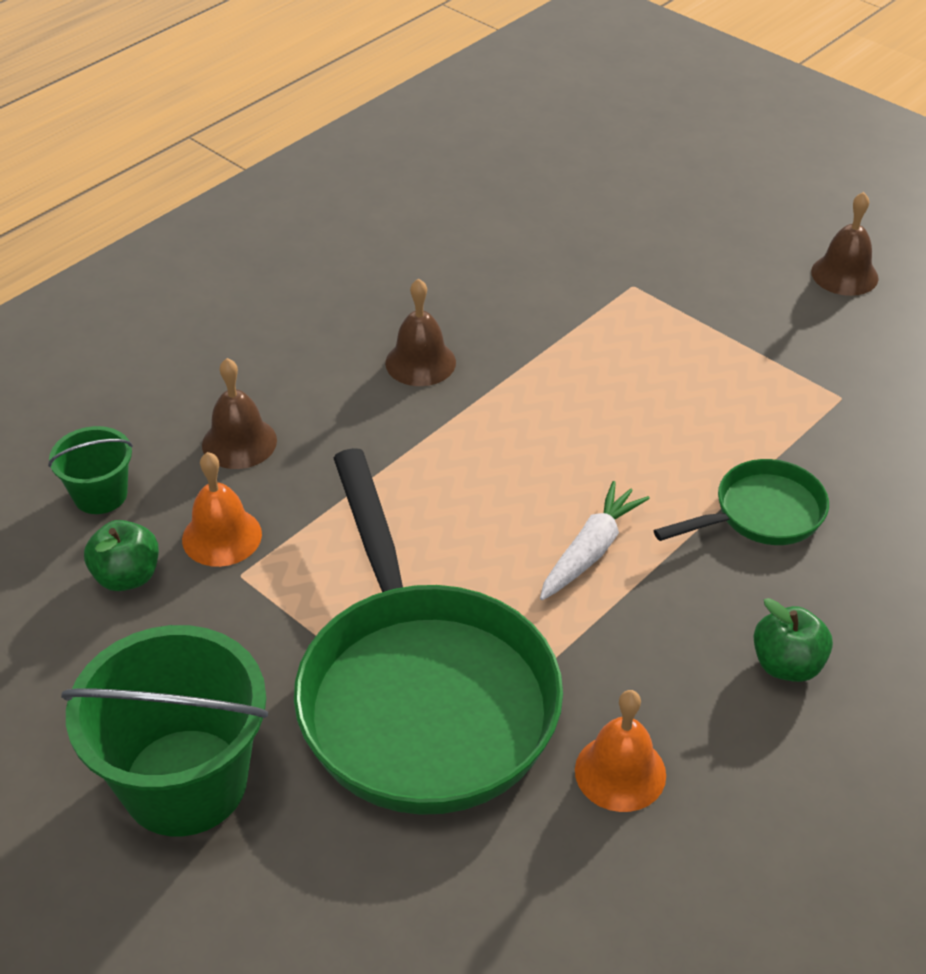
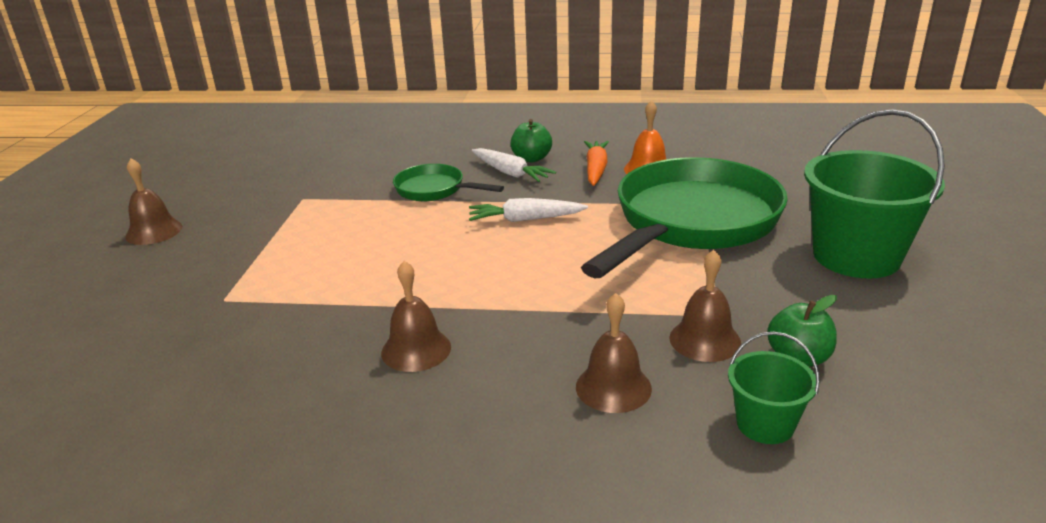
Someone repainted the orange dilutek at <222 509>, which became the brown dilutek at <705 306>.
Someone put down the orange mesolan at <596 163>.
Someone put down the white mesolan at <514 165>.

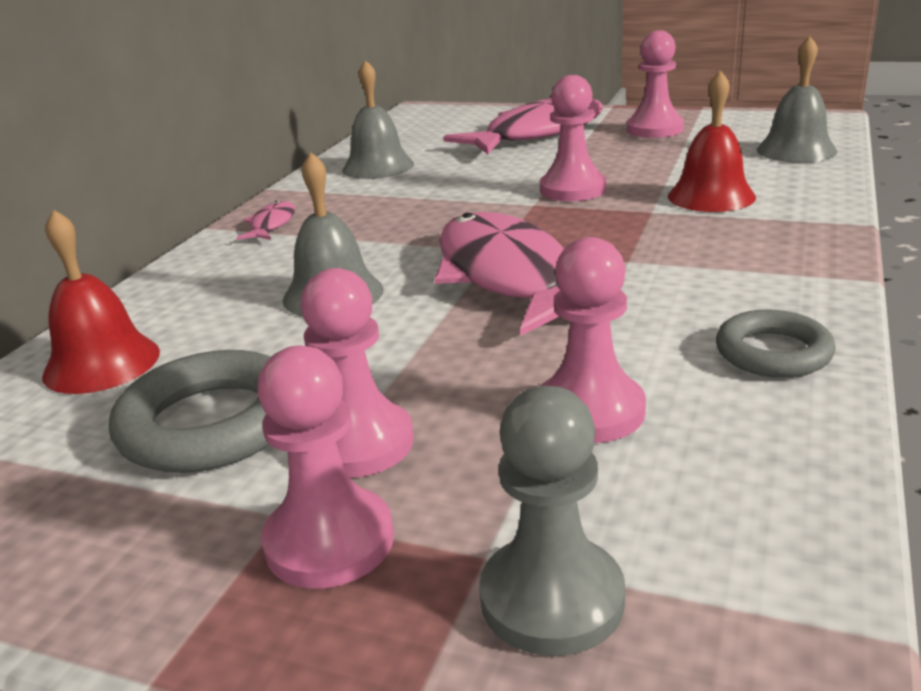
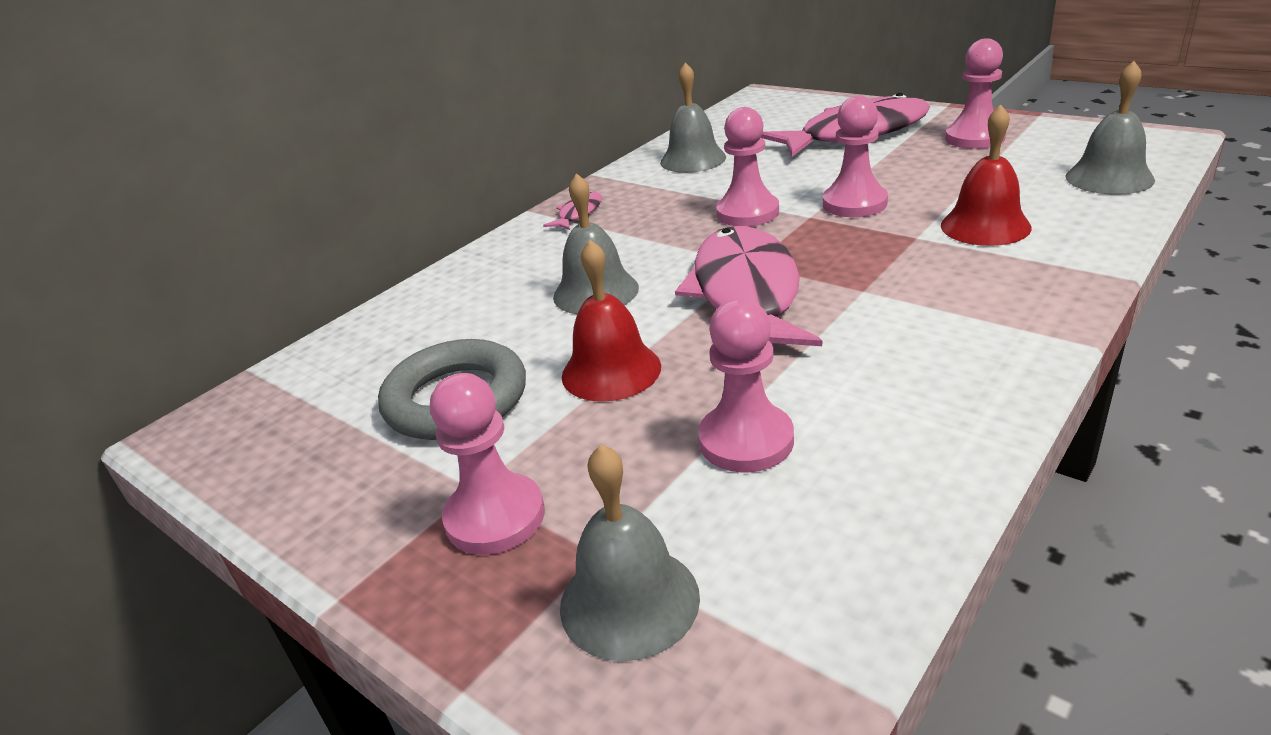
Someone carried the red dilutek from <101 301> to <611 321>.
Someone carried the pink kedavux from <357 373> to <747 167>.
Someone took away the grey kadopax at <776 343>.
Someone swapped the grey kedavux at <552 521> for the grey dilutek at <630 552>.

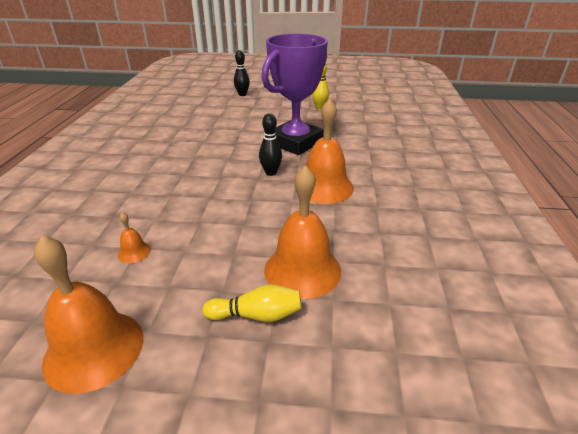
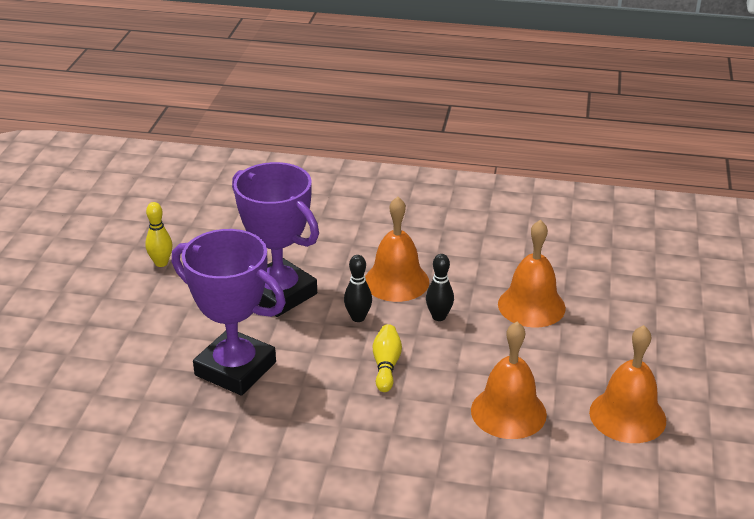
Someone carried the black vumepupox from <242 73> to <440 287>.
Someone scaled the orange dilutek at <134 237> by 2.28.
Someone carried the yellow vumepupox from <252 303> to <387 358>.
Someone put down the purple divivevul at <229 312>.

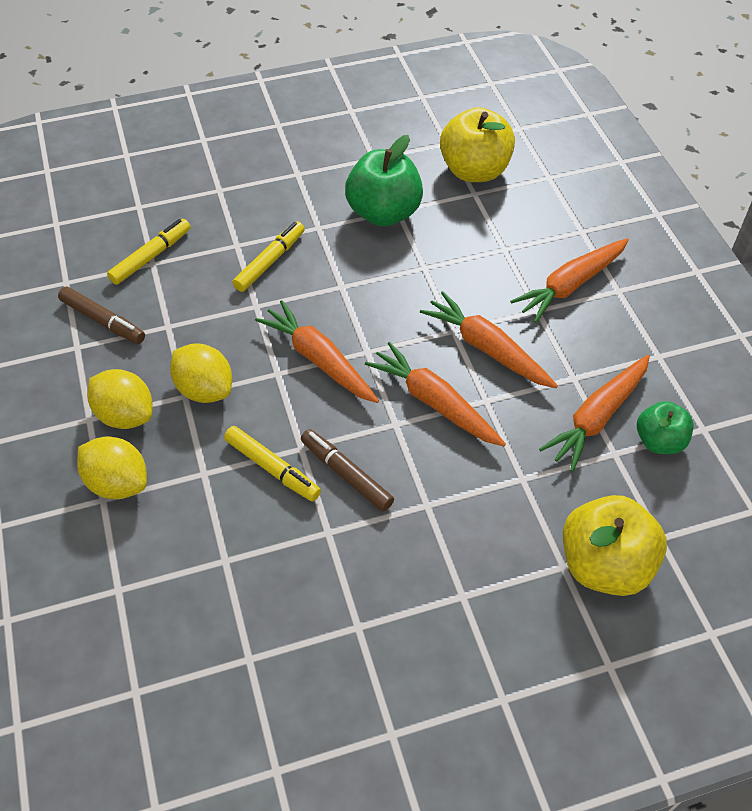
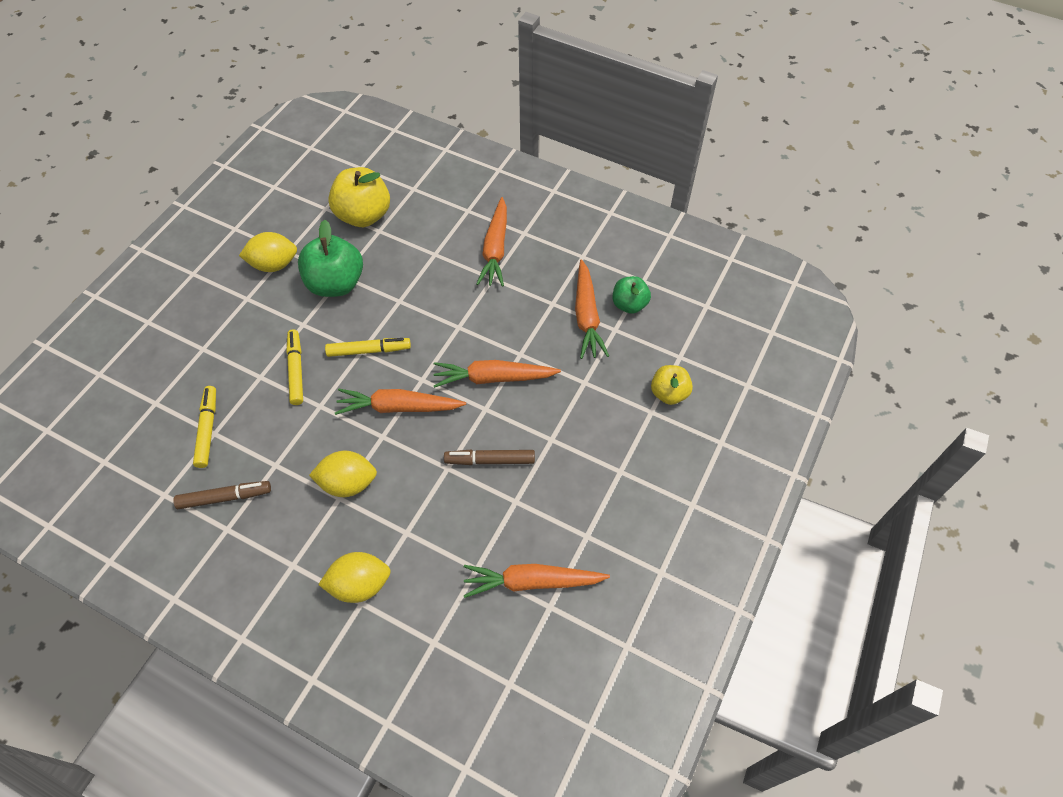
Someone carried the orange mesolan from <489 339> to <537 581>.
Someone carried the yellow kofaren from <120 399> to <268 252>.
Someone carried the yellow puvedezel from <272 463> to <368 347>.
Someone scaled the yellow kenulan at <615 545> by 0.60.

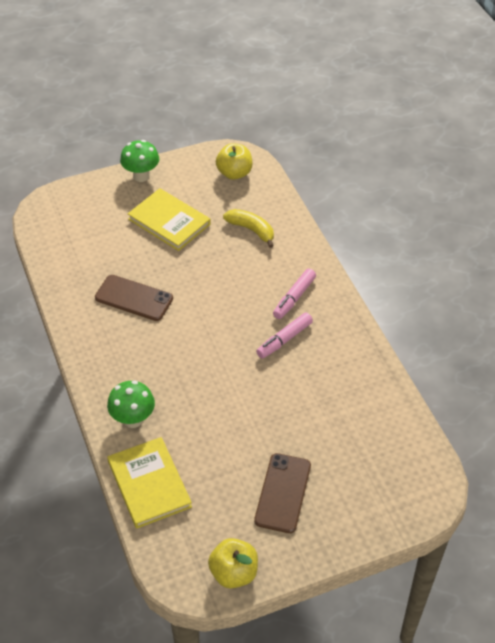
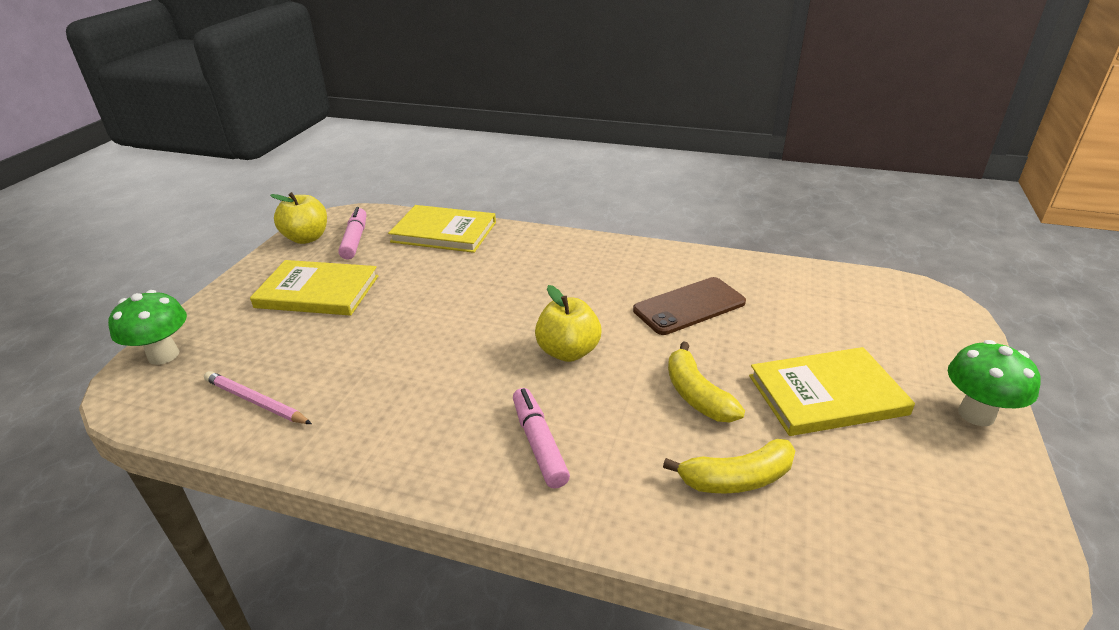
Someone carried the yellow kenulan from <234 161> to <568 323>.
Someone carried the pink puvedezel from <284 335> to <352 233>.
Someone carried the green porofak from <131 404> to <147 327>.
Someone swapped the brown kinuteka at <282 493> for the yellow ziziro at <314 288>.
Someone put down the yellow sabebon at <706 382>.
Someone put down the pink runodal at <258 397>.

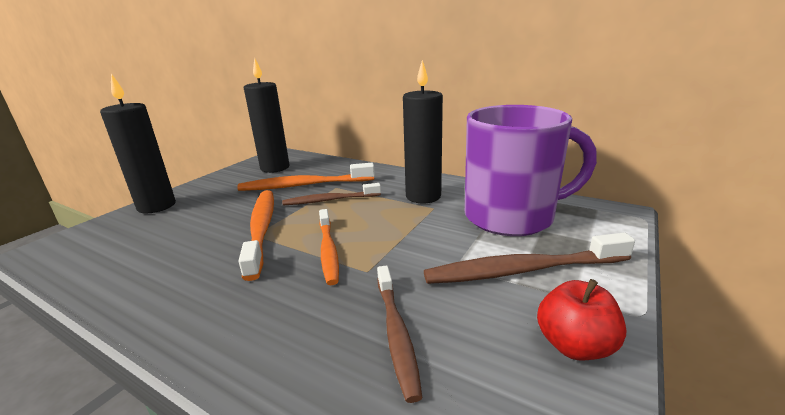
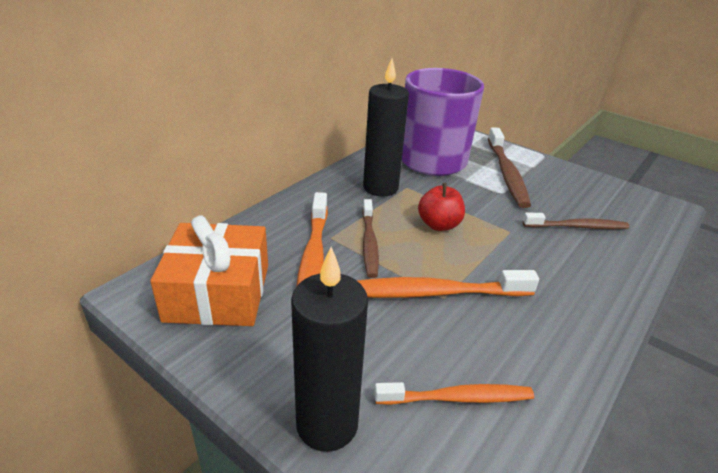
Someone swapped the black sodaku at <266 115> for the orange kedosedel at <209 271>.
Someone carried the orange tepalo from <329 247> to <454 393>.
Someone carried the red kenulan from <582 319> to <441 207>.

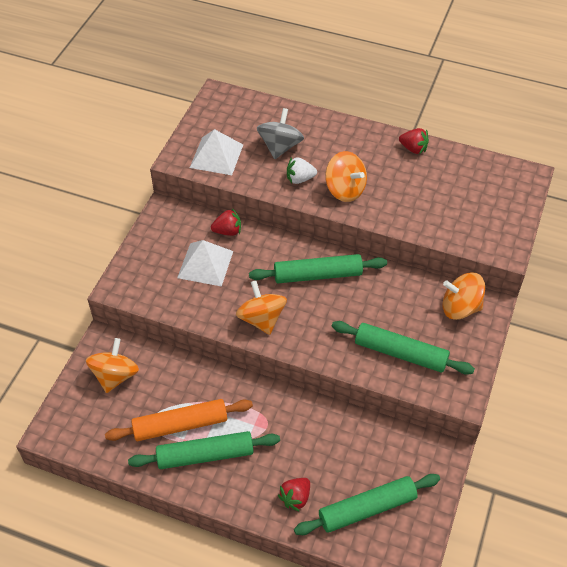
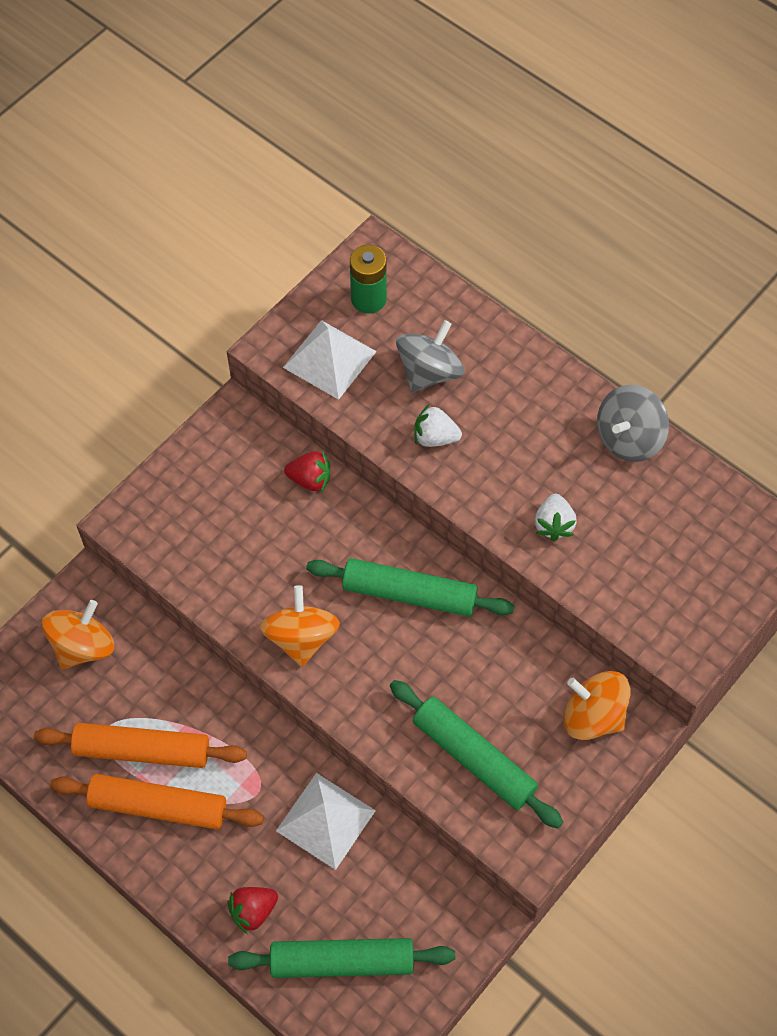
Someone swapped the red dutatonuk at <414 141> for the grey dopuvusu at <633 423>.
Someone took away the orange dopuvusu at <346 176>.
Someone carried the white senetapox from <205 263> to <326 821>.
Someone repainted the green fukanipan at <204 450>, which became the orange fukanipan at <157 802>.
Someone put down the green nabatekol at <368 279>.
Someone put down the white dutatonuk at <556 517>.

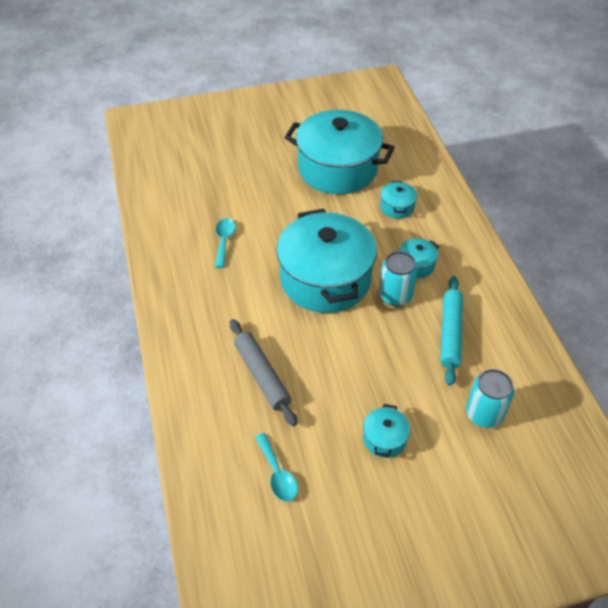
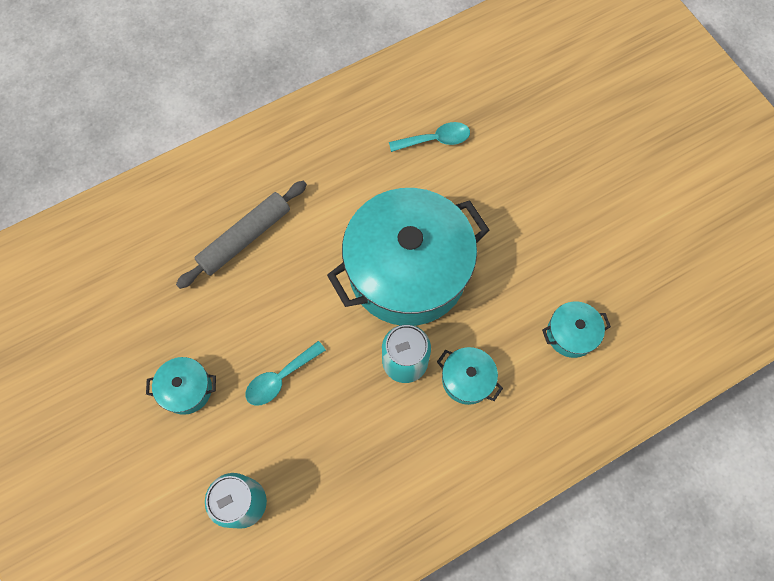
Someone took away the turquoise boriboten at <339 152>.
Someone took away the turquoise fukanipan at <451 331>.
Someone carried the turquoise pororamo from <276 467> to <286 373>.

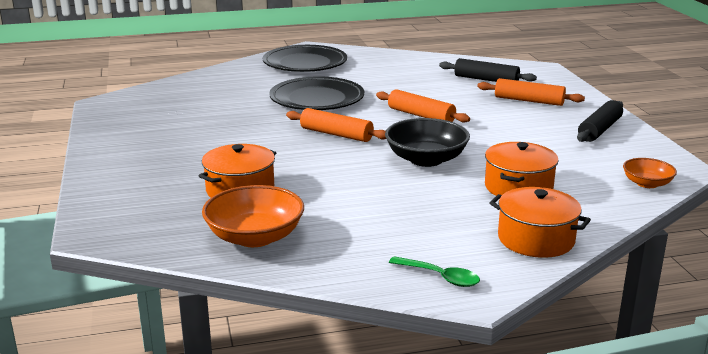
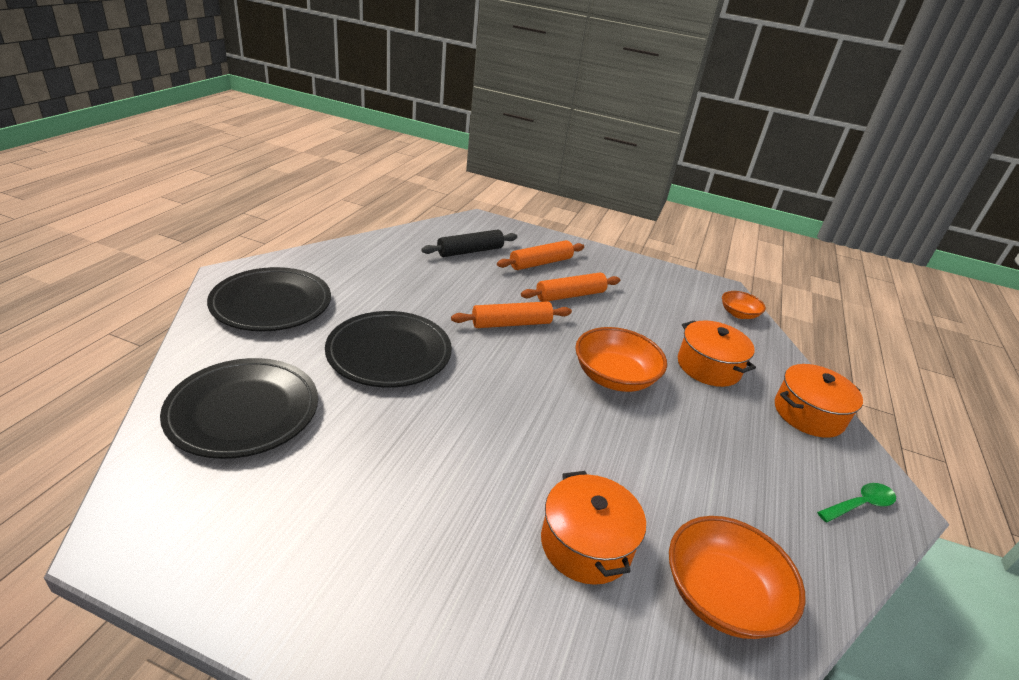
Someone took away the black fukanipan at <600 121>.
Someone carried the orange fukanipan from <336 125> to <570 287>.
Someone repainted the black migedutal at <427 142>, which became the orange migedutal at <621 359>.
Someone put down the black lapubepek at <239 408>.

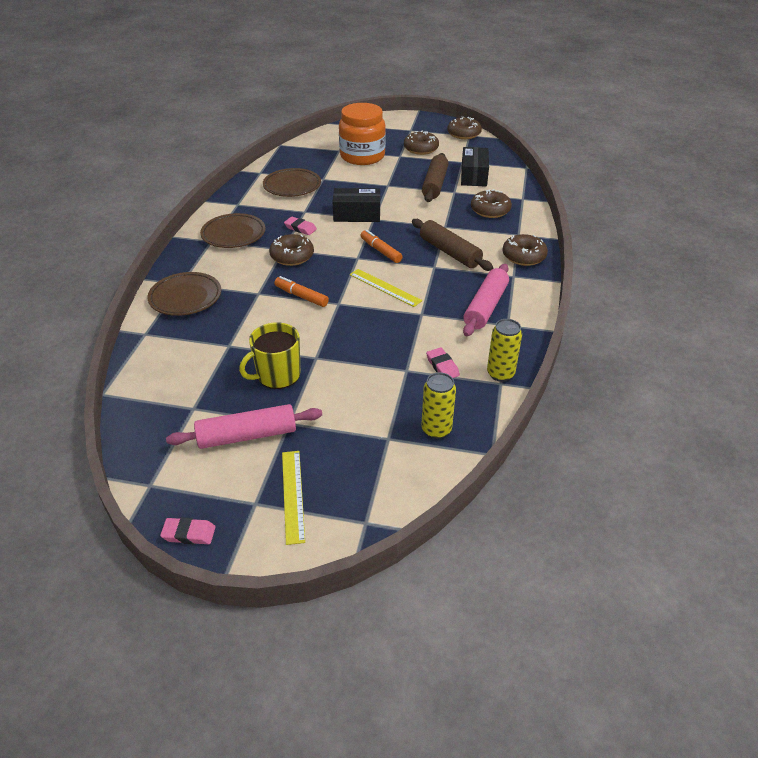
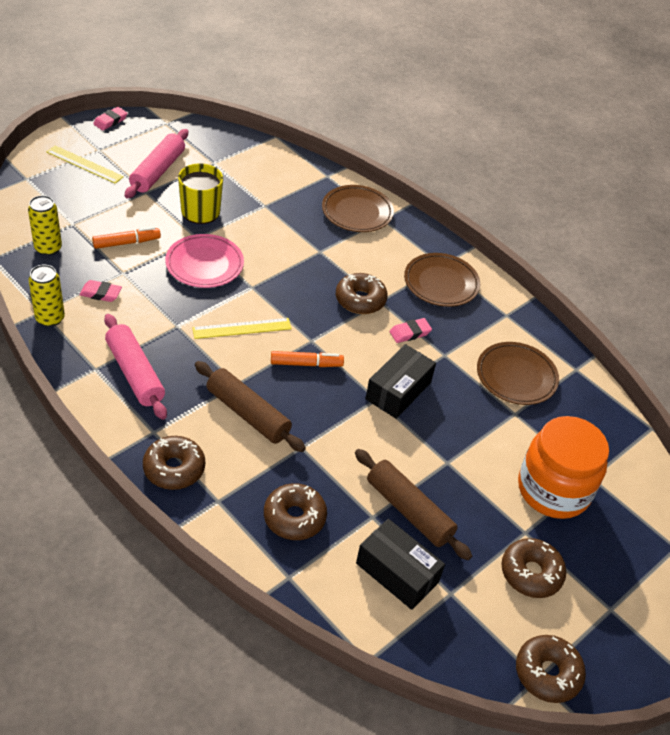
Someone rotated the brown fukanipan at <452 245> by 45 degrees clockwise.
Someone carried the orange puvedezel from <301 291> to <126 238>.
Someone put down the pink lapubepek at <204 261>.

